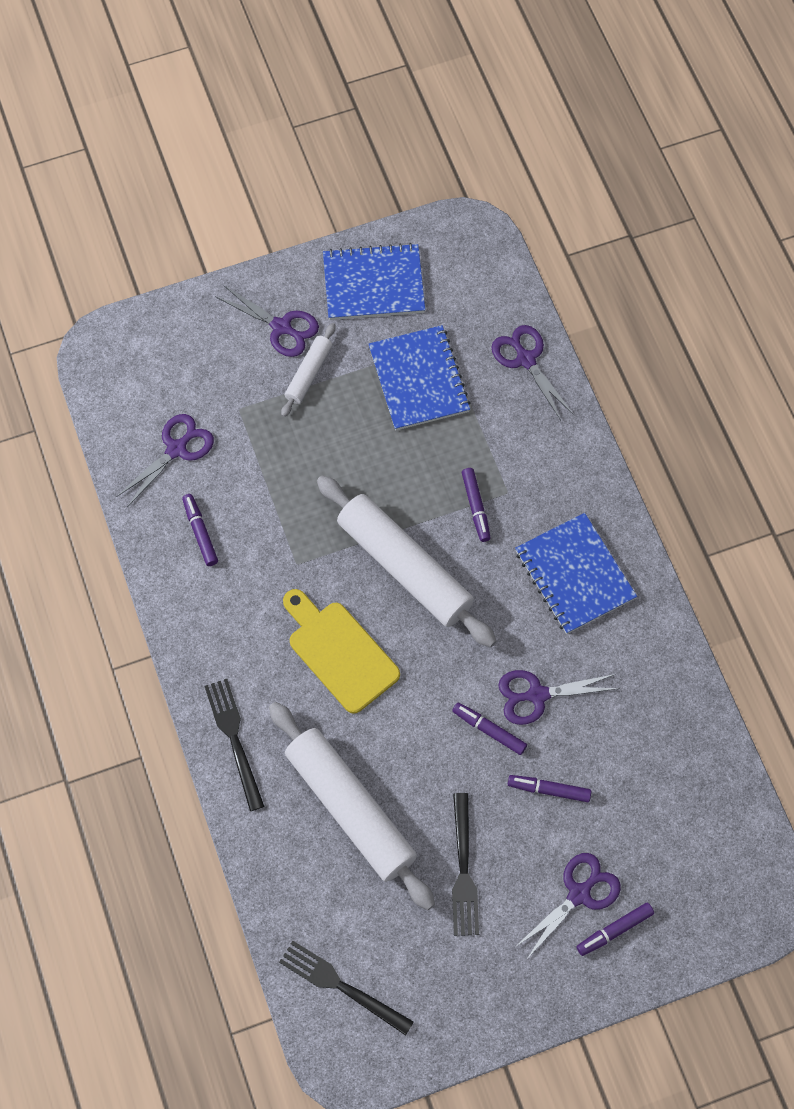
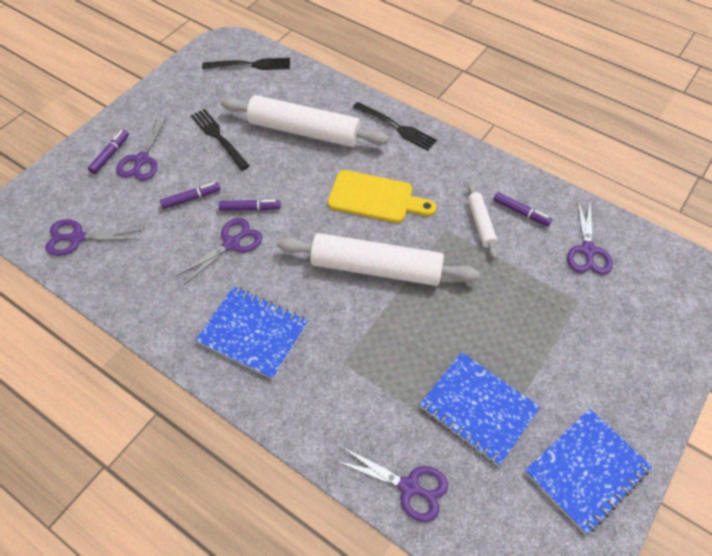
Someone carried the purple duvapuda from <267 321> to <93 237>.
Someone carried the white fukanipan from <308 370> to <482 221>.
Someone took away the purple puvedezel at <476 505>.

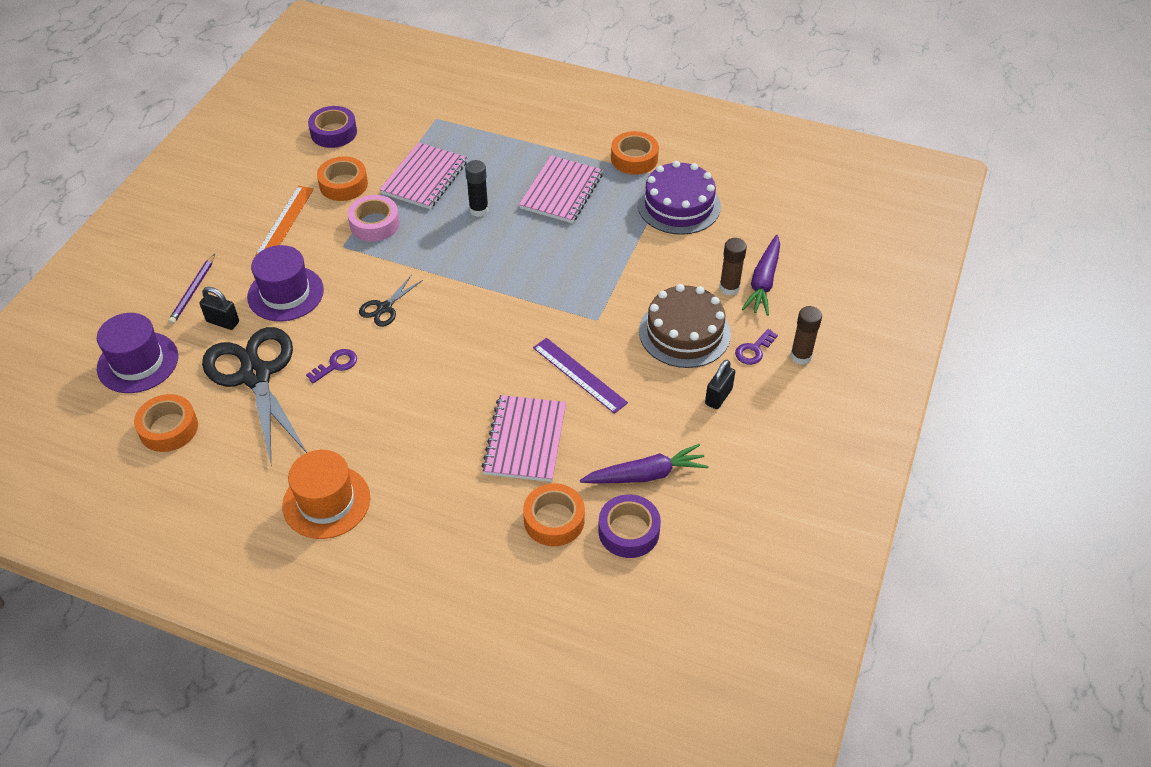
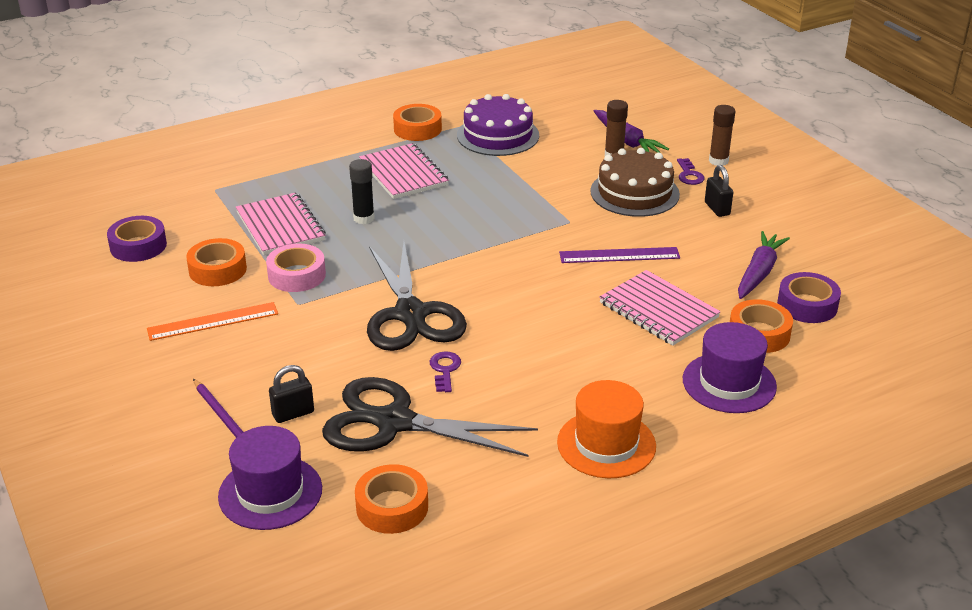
Someone rotated the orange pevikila at <284 221> by 75 degrees counterclockwise.
Someone carried the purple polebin from <285 283> to <730 367>.
Someone scaled the black duvapuda at <391 300> by 2.23.

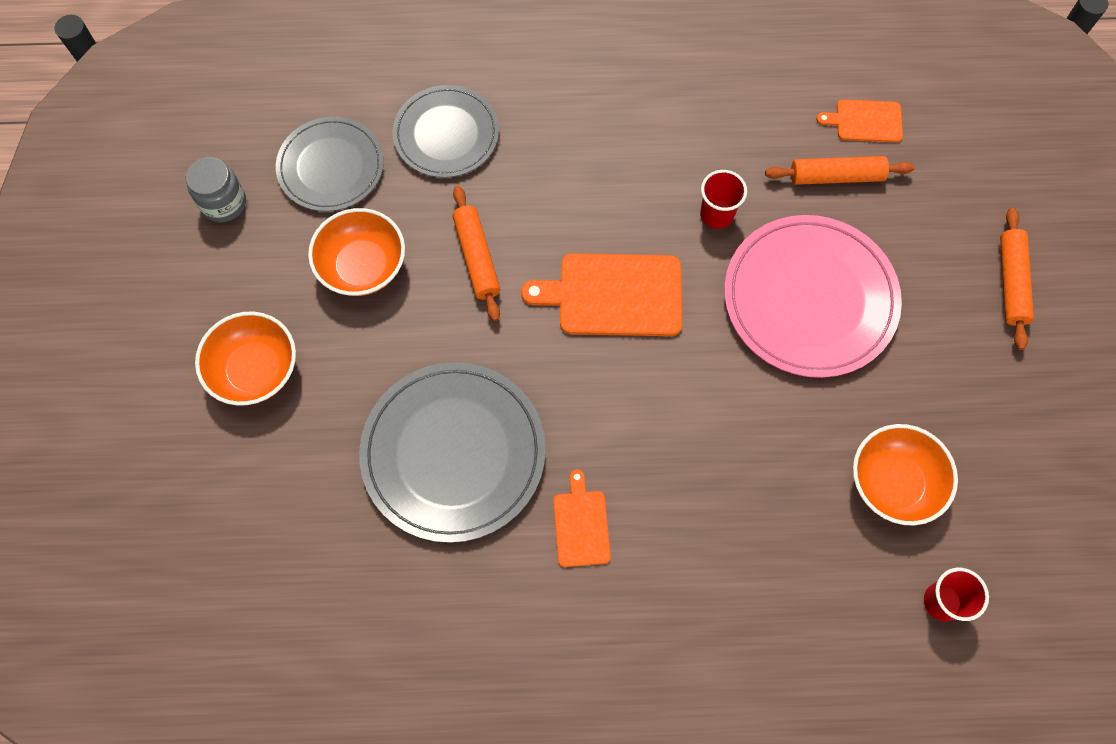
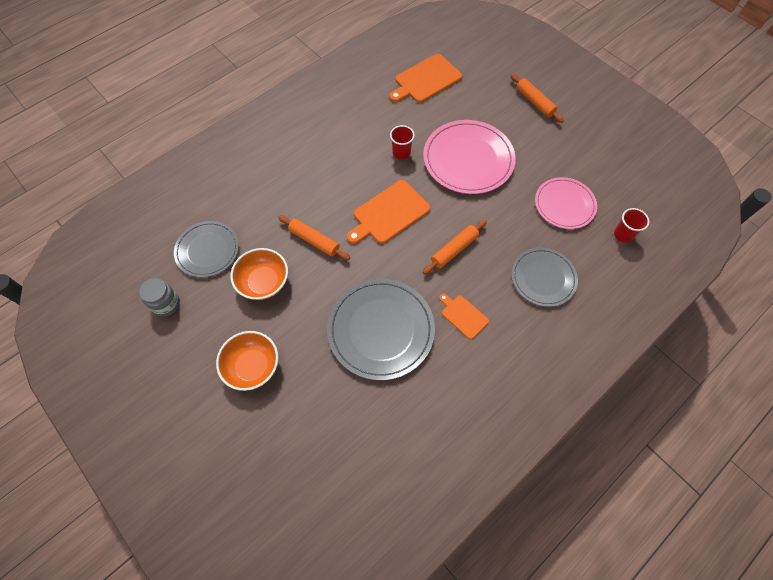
Someone carried the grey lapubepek from <446 131> to <544 277>.
Someone scaled the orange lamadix at <859 121> by 1.78.
Someone carried the orange fukanipan from <839 170> to <455 247>.
Someone swapped the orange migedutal at <905 475> for the pink lapubepek at <566 203>.

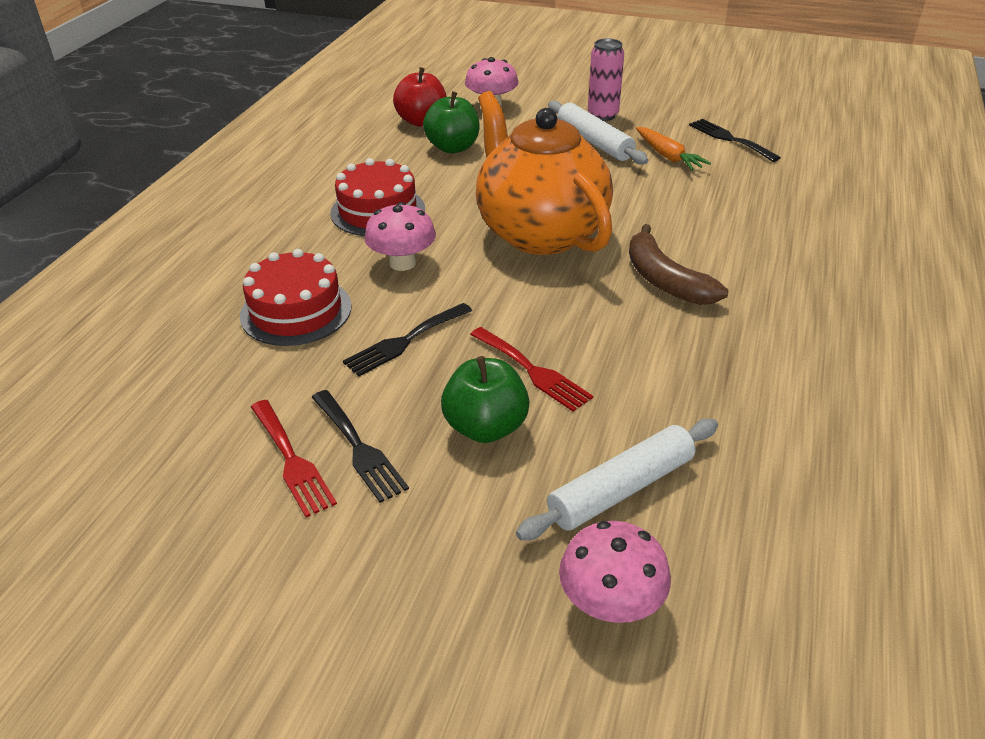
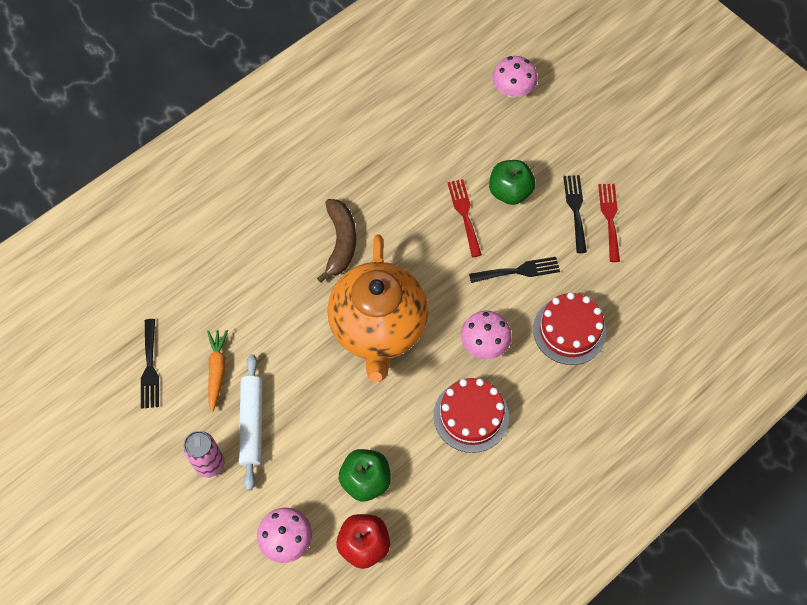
Someone took away the white fukanipan at <617 479>.

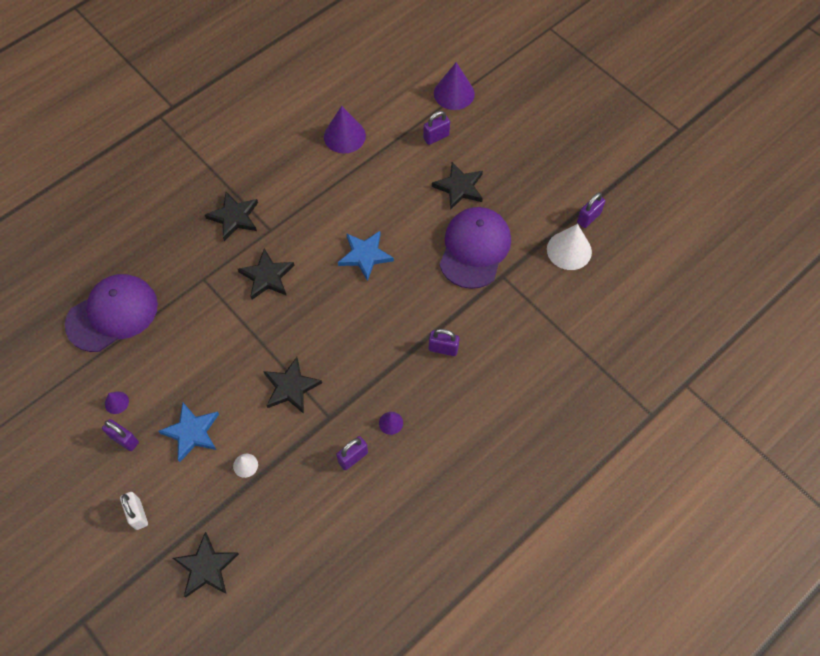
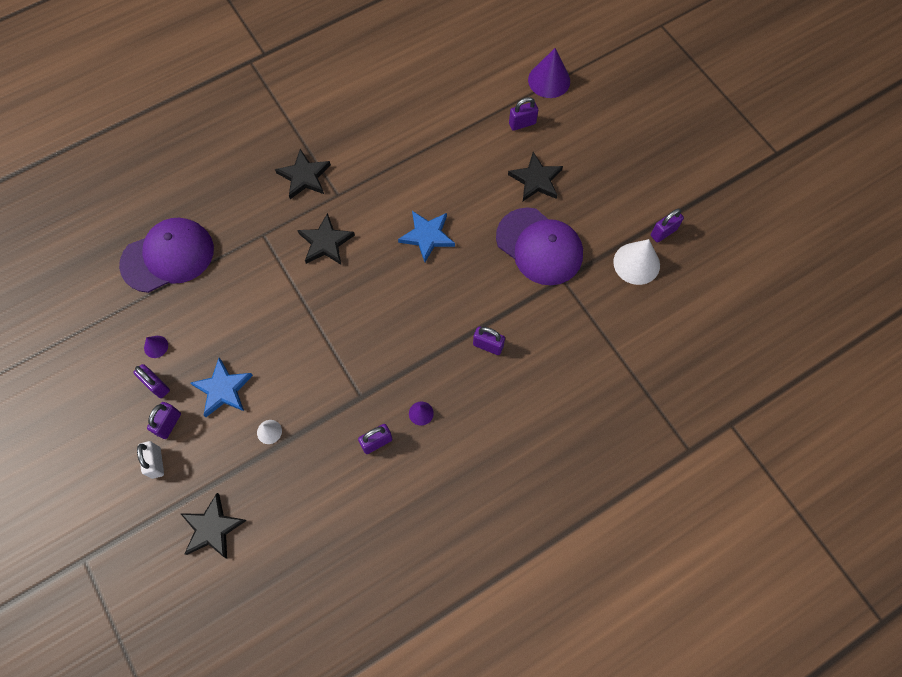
Someone took away the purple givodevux at <345 130>.
Someone rotated the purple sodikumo at <475 248> by 105 degrees clockwise.
Someone took away the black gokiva at <292 385>.
Someone put down the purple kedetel at <164 420>.

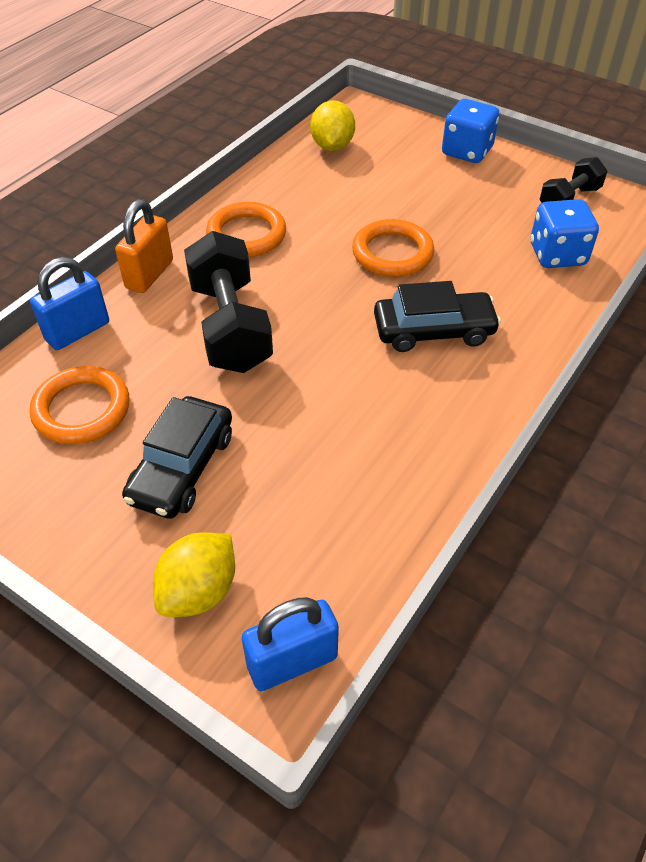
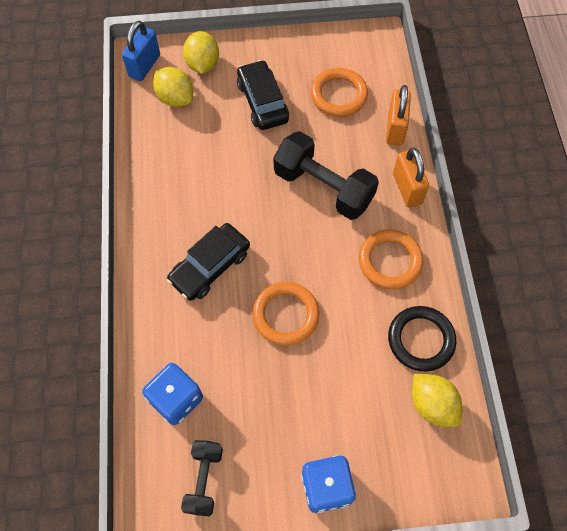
Someone repainted the blue kedetel at <69 303>, which became the orange kedetel at <398 115>.
Someone put down the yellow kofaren at <173 87>.
Someone put down the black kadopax at <422 338>.

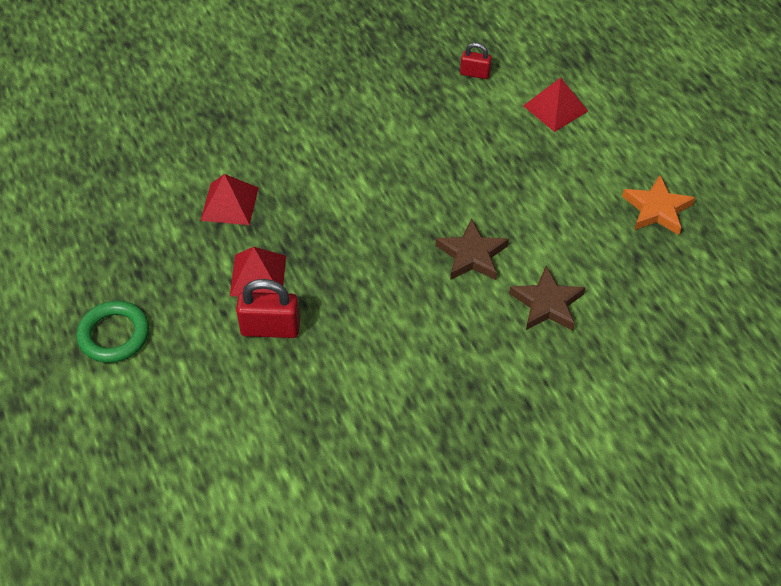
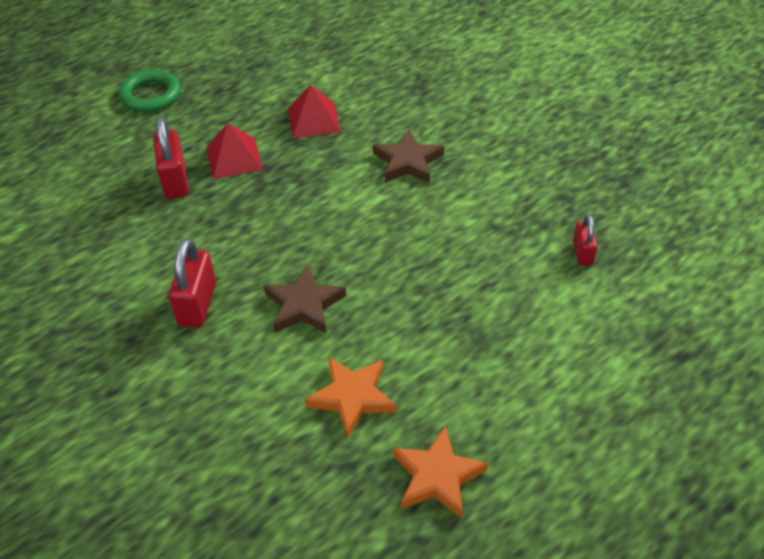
Someone took away the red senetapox at <555 105>.
Someone carried the brown gokiva from <547 298> to <408 156>.
Someone put down the red kedetel at <192 283>.
Someone put down the orange gokiva at <350 397>.

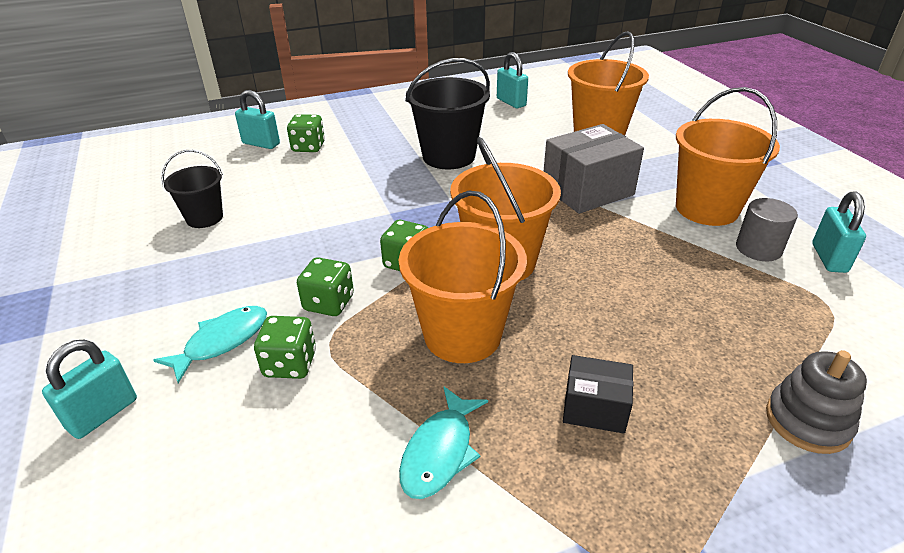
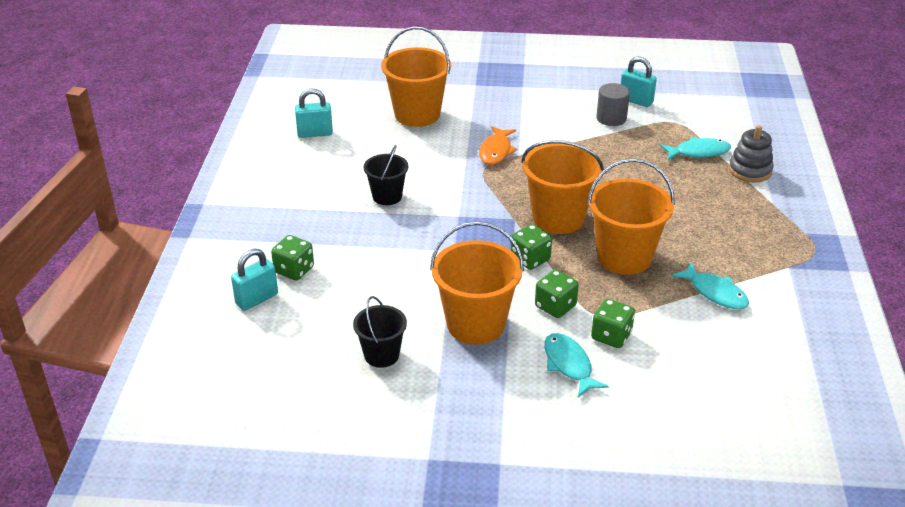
Someone scaled the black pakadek at <447 113> by 0.58.
Someone carried the orange pakadek from <728 156> to <477 283>.
Someone swapped the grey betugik at <594 169> for the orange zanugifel at <498 145>.
Someone took away the turquoise kedetel at <89 389>.
Someone took away the black betugik at <598 394>.
Someone put down the turquoise zanugifel at <695 148>.

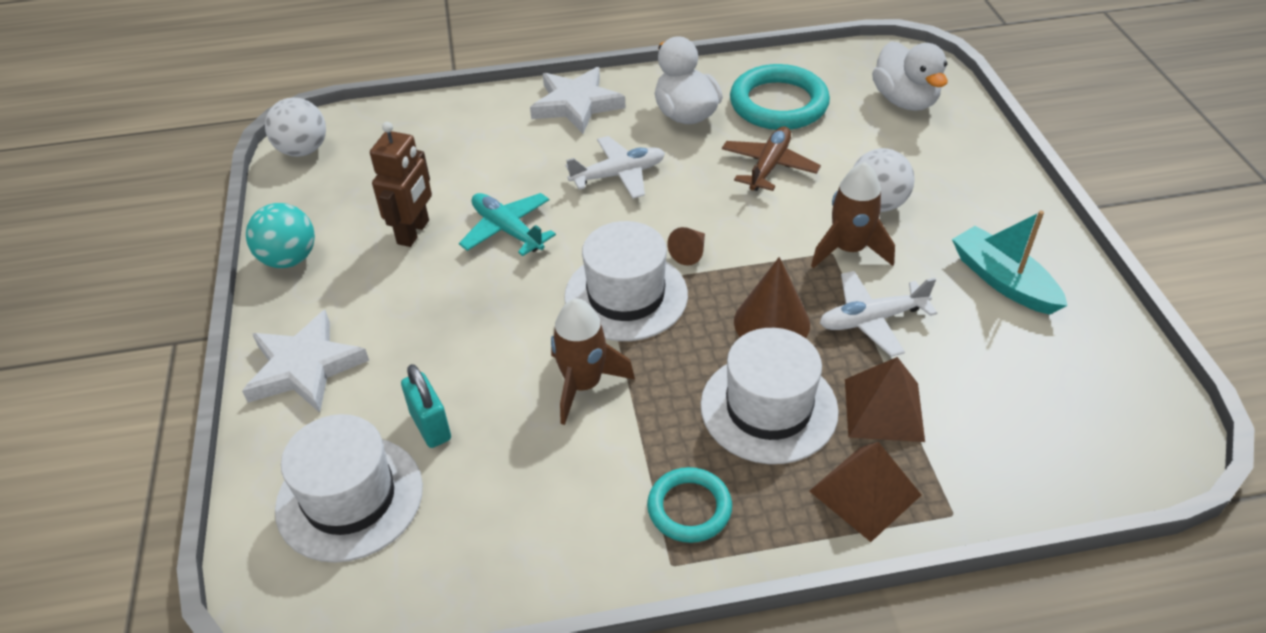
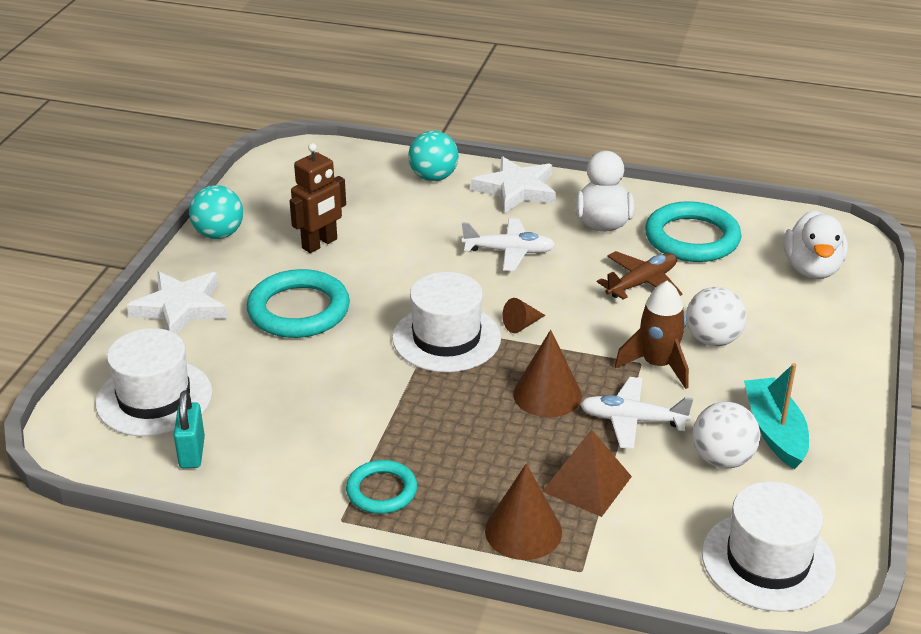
Someone carried the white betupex from <295 127> to <726 435>.
Someone took away the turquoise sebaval at <507 224>.
Someone took away the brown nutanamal at <593 361>.
Someone carried the white polebin from <770 396> to <769 546>.
Someone carried the turquoise kedetel from <426 406> to <189 429>.
Someone swapped the brown senetapox at <865 492> for the brown givodevux at <523 512>.
Someone put down the turquoise betupex at <433 156>.
Someone put down the turquoise kadopax at <298 303>.

